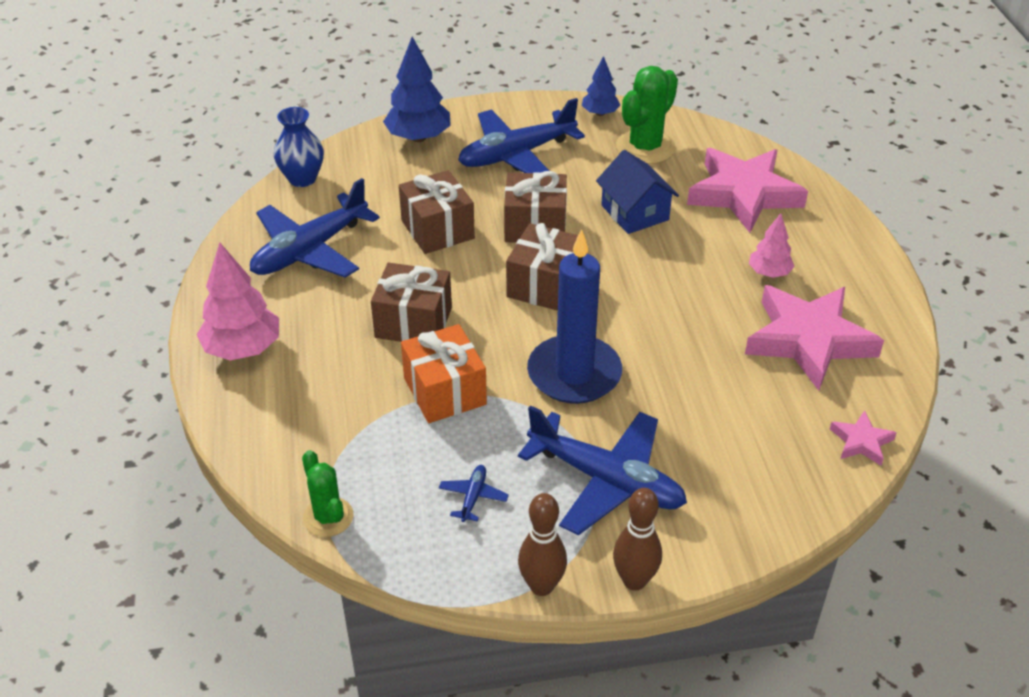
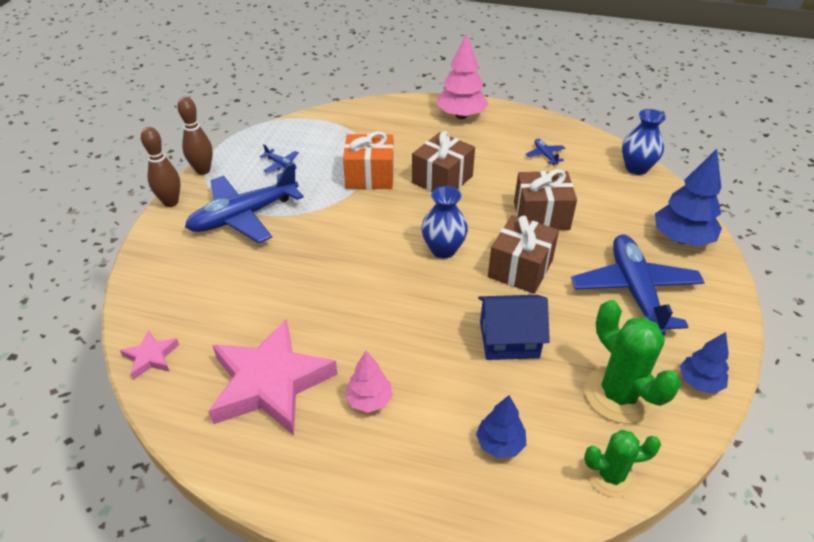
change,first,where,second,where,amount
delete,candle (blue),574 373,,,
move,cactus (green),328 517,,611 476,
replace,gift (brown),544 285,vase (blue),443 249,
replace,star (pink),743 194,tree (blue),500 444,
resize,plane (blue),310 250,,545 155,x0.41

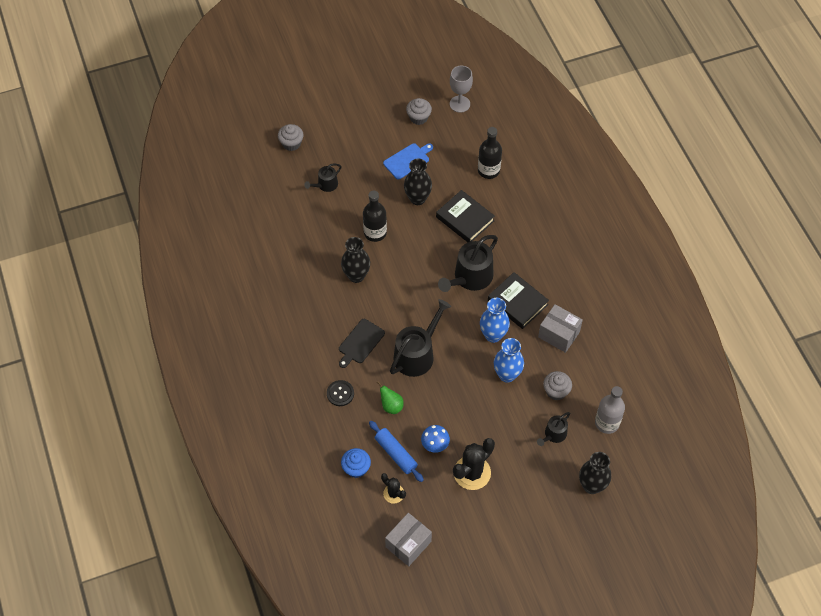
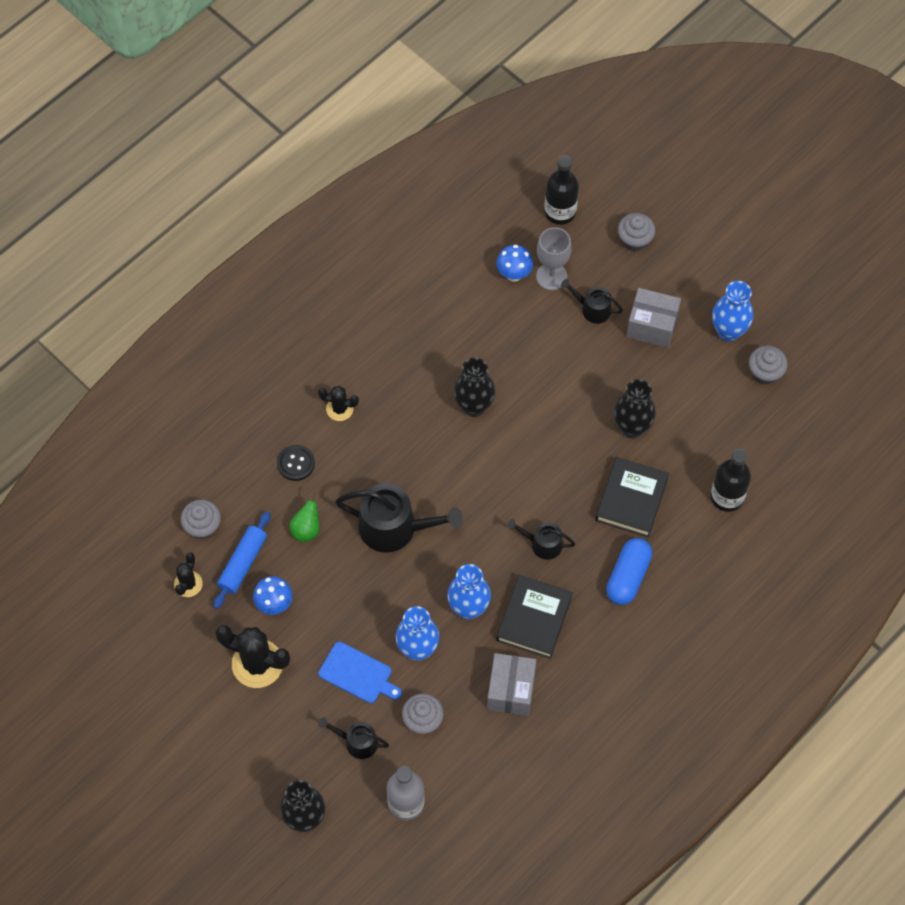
change,first,where,second,where,amount
delete,cutting board (black),360 342,,,
insert,,,cactus (black),339 409,
insert,,,mushroom (blue),514 274,
insert,,,capsule (blue),628 576,
insert,,,vase (blue),728 331,
move,bottle (black),375 233,,560 212,
move,cutting board (blue),407 160,,357 674,
move,box (grey),408 544,,652 326,
move,goblet (grey),459 104,,551 276,
recolor,cupcake (blue),356 468,cupcake (grey),203 526,
resize,watering can (black),470 277,,542 544,x0.54

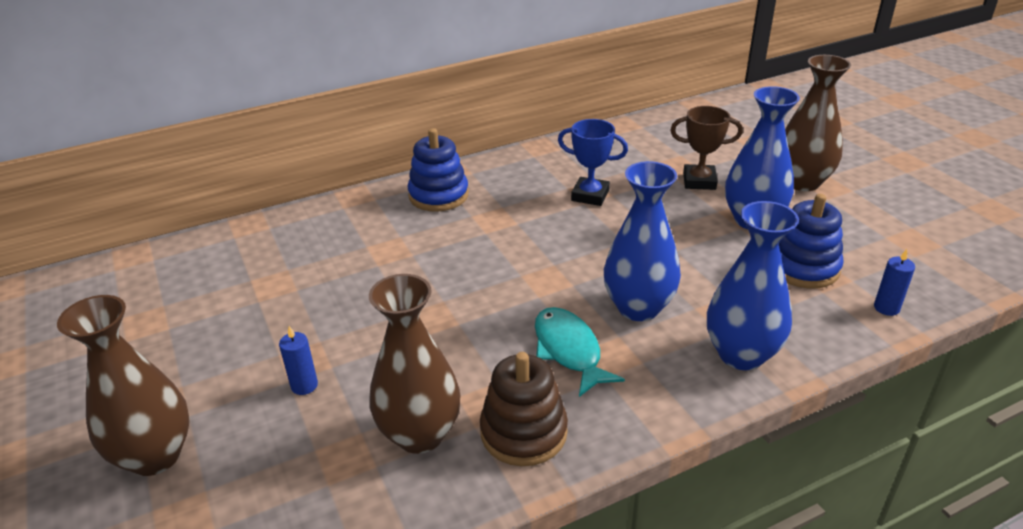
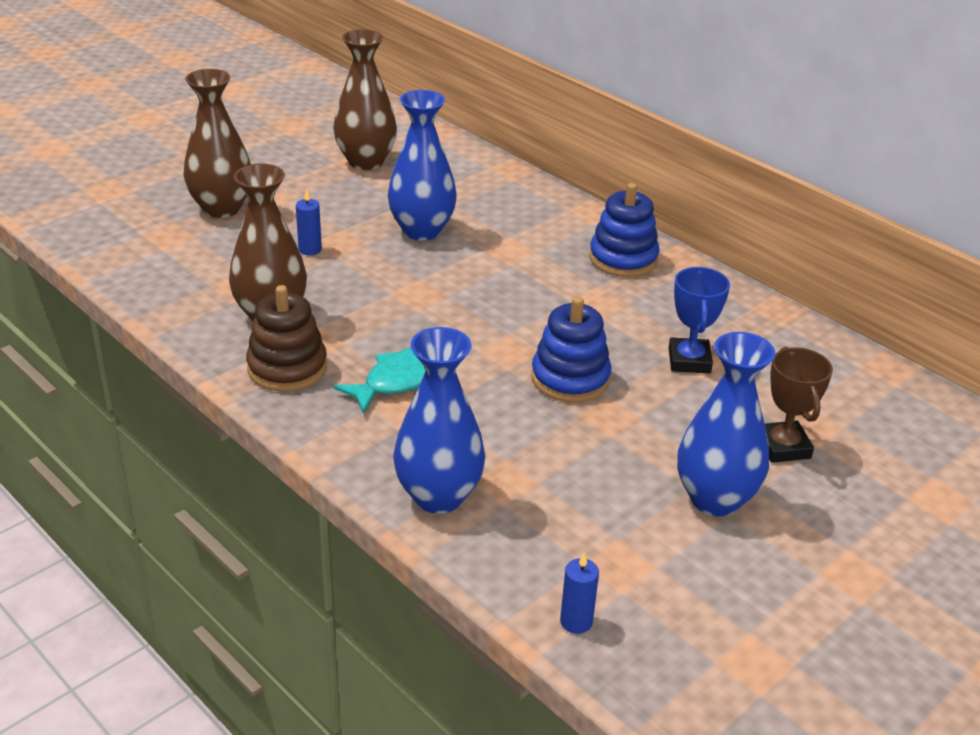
change,first,where,second,where,amount
move,vase (blue),638 307,,422 230,
move,stacking toy (blue),803 267,,570 378,
move,vase (brown),802 182,,366 161,

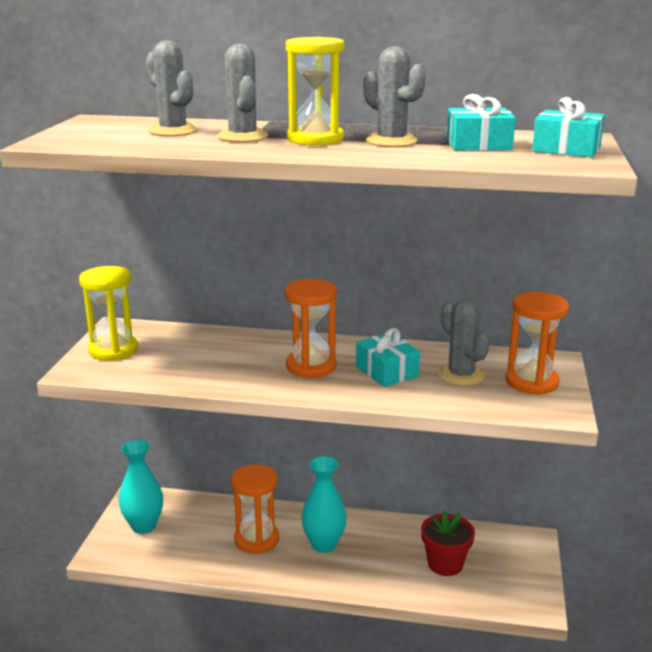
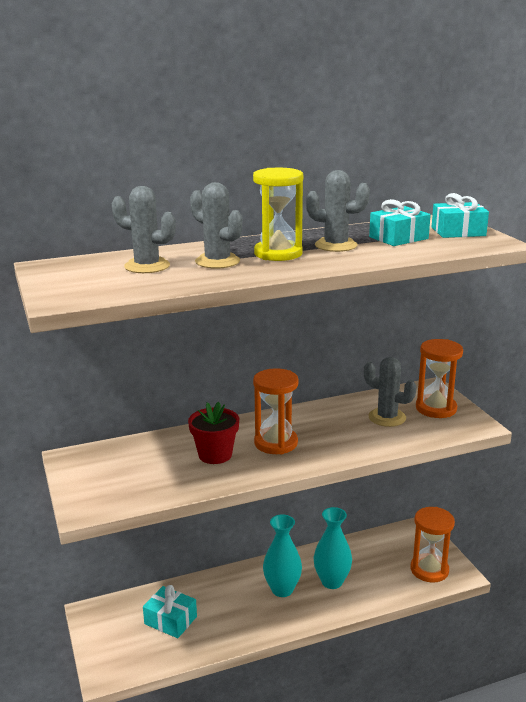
change,first,where,second,where,amount
delete,hourglass (yellow),113 350,,,
move,vase (turquoise),144 526,,332 581,
move,hourglass (orange),256 539,,429 570,
move,gift (turquoise),386 371,,170 620,
move,flower pot (red),445 564,,215 455,

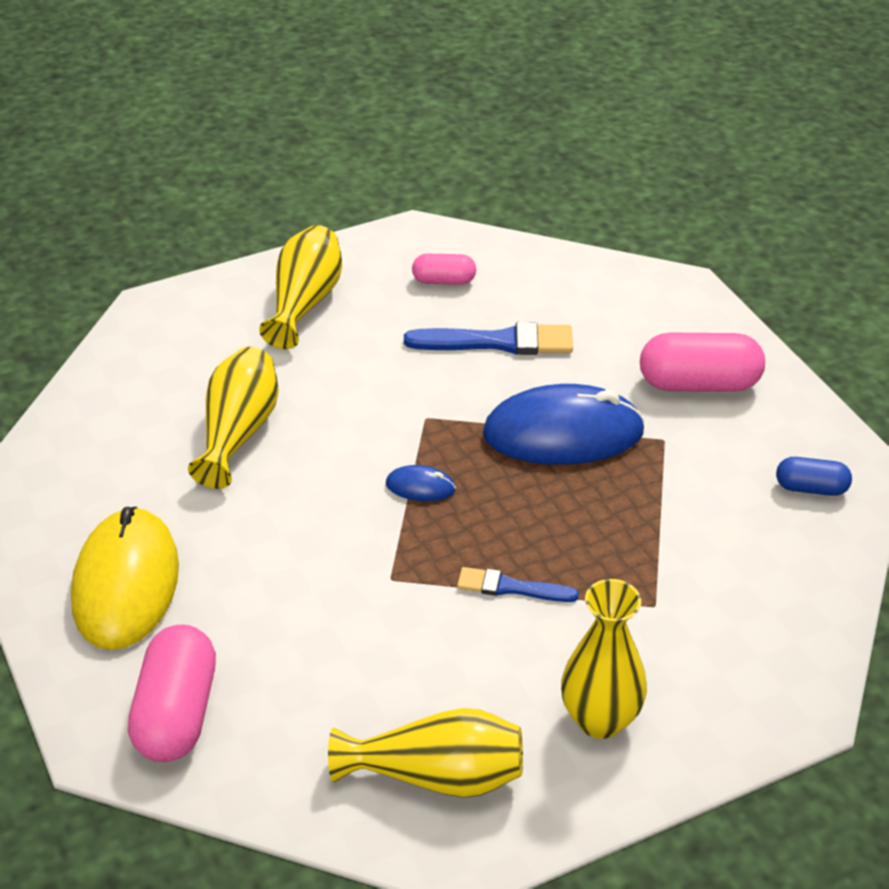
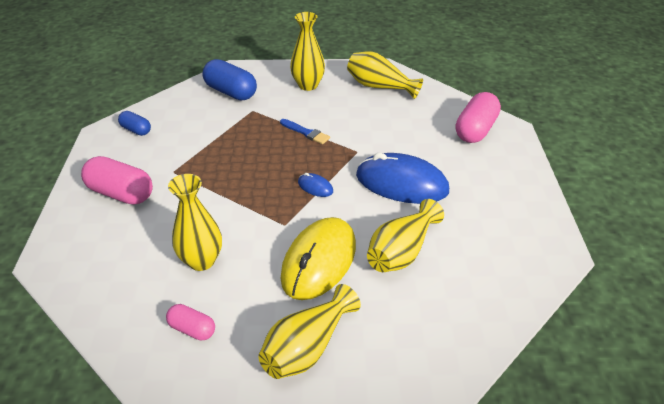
change,first,where,second,where,amount
insert,,,capsule (blue),231 92,
move,mouse (yellow),126 584,,319 261,
move,mouse (blue),563 433,,401 183,
replace,brush (blue),498 342,vase (yellow),201 260,

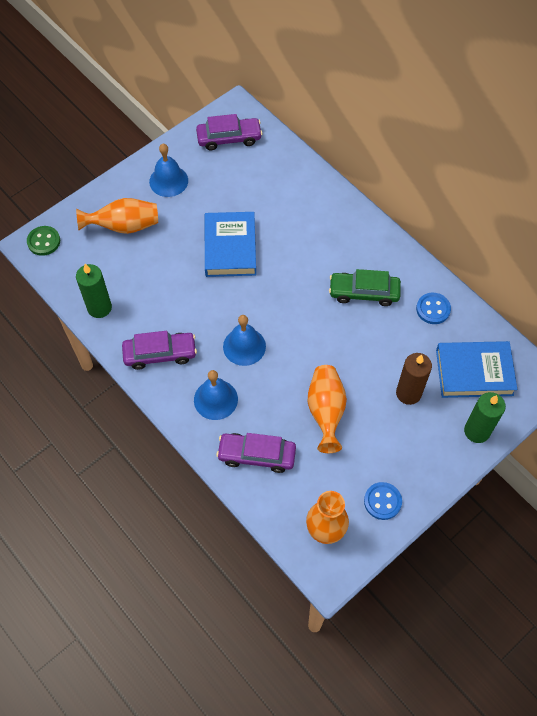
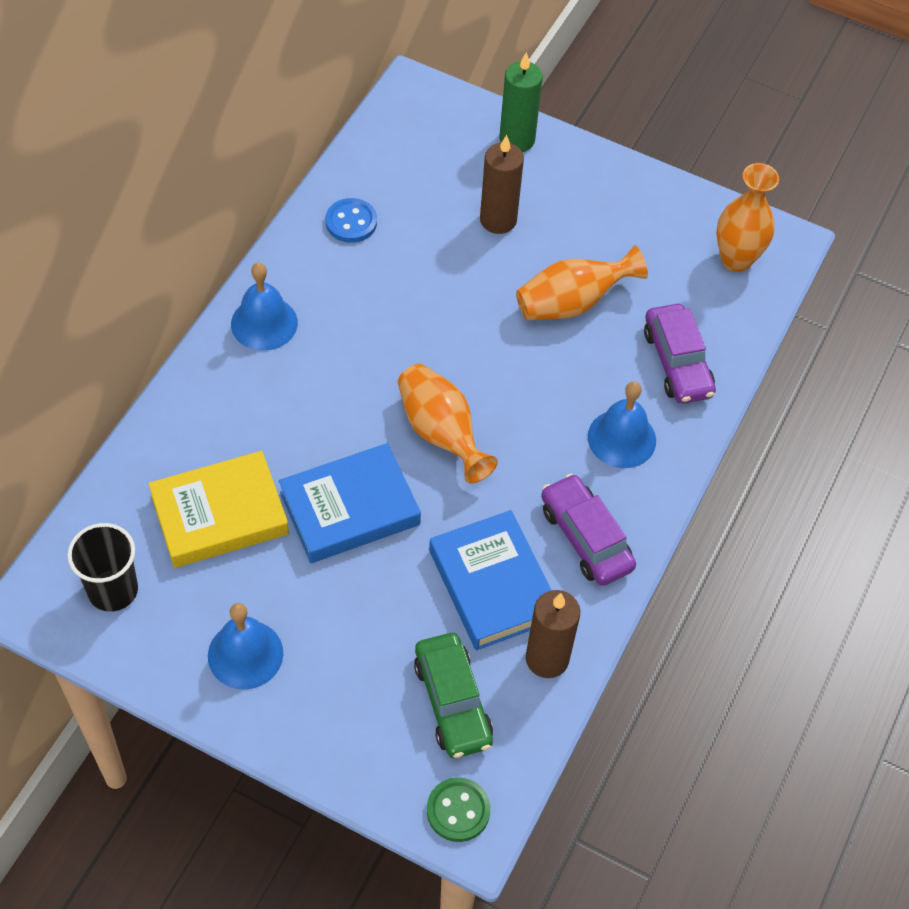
change,first,where,second,where,amount
delete,button (blue),382 501,,,
insert,,,book (yellow),220 515,
move,vase (orange),124 226,,441 433,
move,bell (blue),244 346,,264 323,
move,car (green),364 292,,452 702,
move,book (blue),474 372,,492 585,
replace,car (purple),229 138,cup (black),113 590,
recolor,candle (green),99 308,candle (brown),547 659,

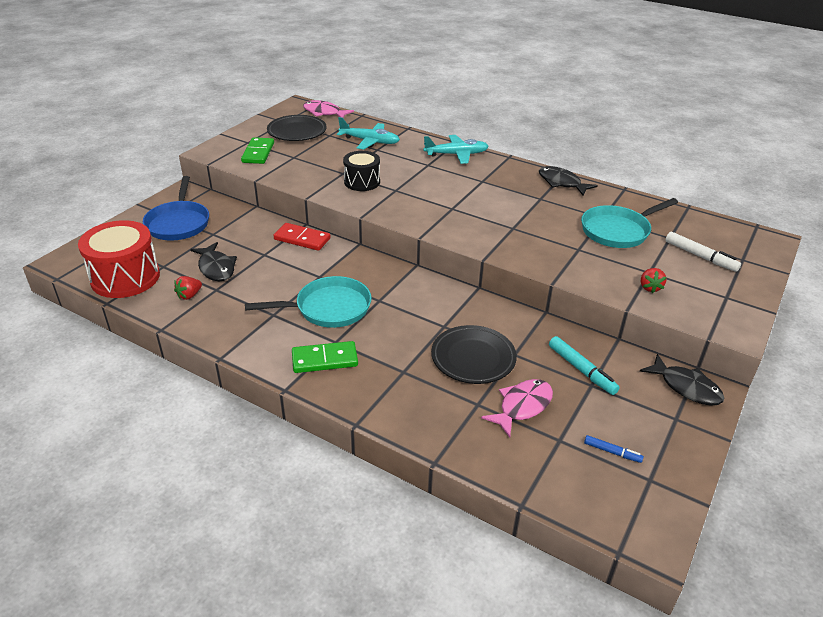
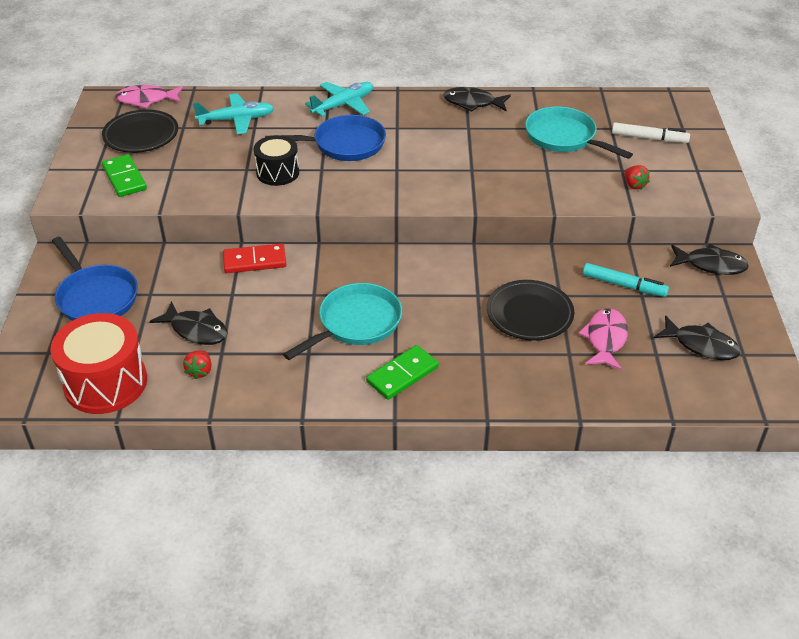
change,first,where,second,where,amount
insert,,,pan (blue),344 144,
replace,marker (blue),612 452,fish (black),701 345,
rotate,pan (turquoise),618 231,,564 137,105 degrees clockwise

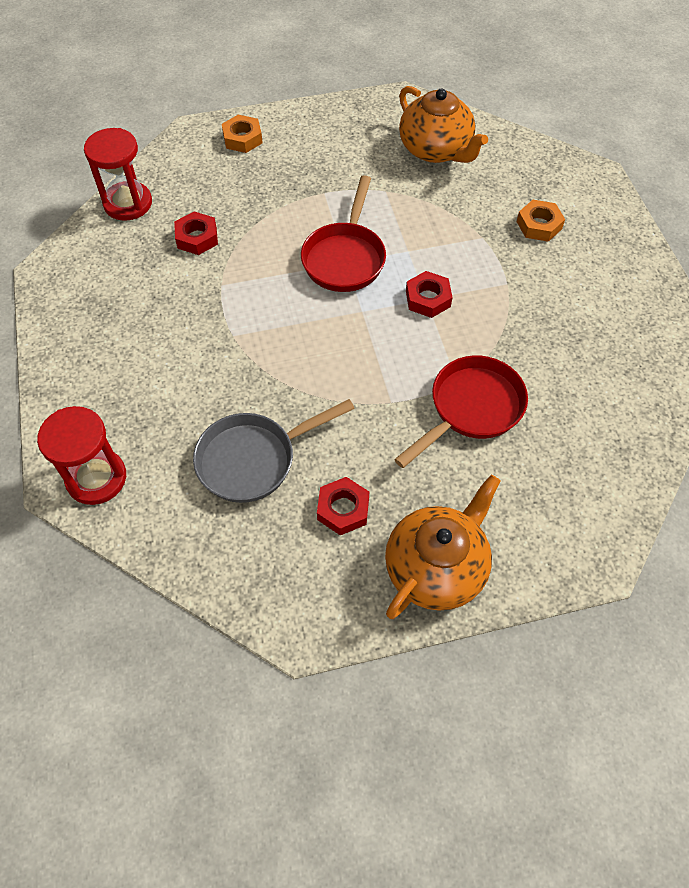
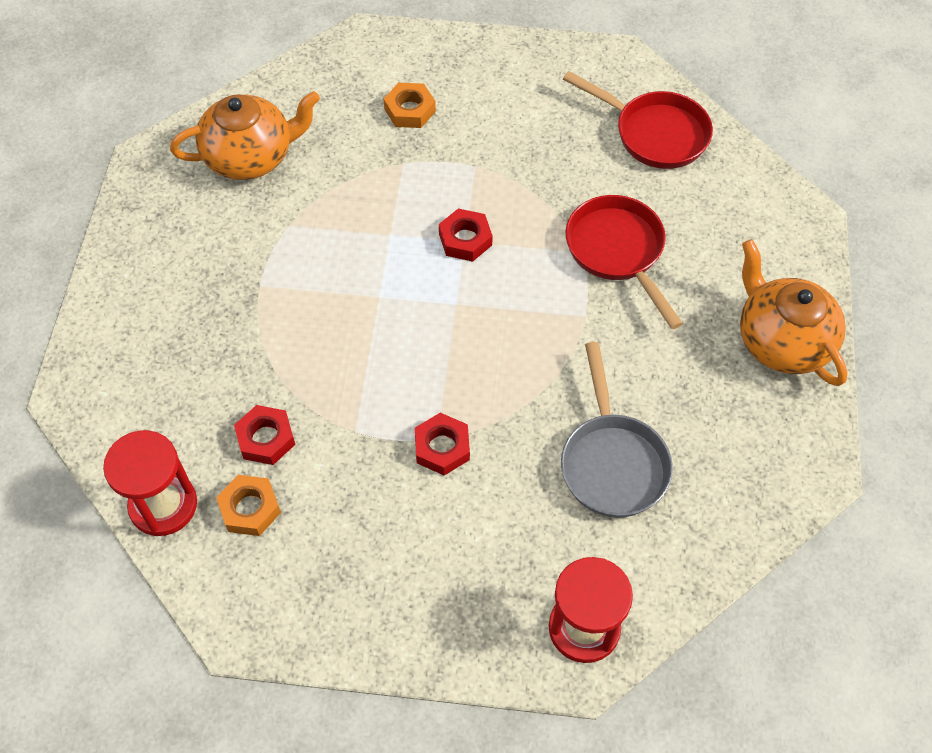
change,first,where,second,where,amount
move,nut (orange),242 138,,250 509,
move,pan (red),345 258,,654 133,
move,nut (red),343 509,,442 447,

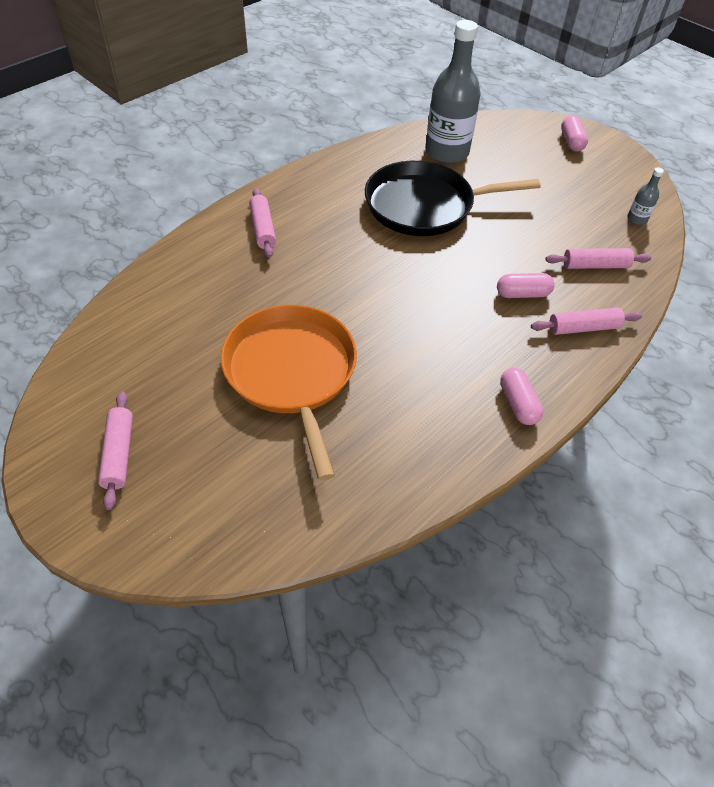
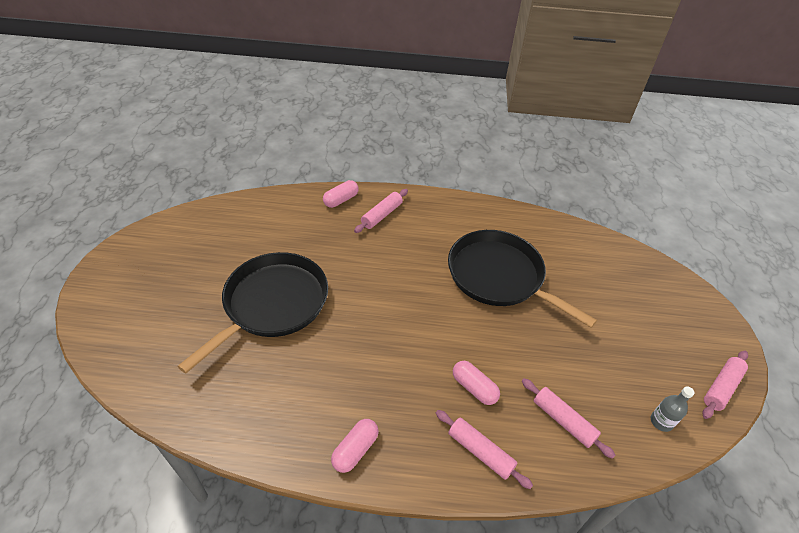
change,first,where,second,where,amount
delete,bottle (grey),447 152,,,
move,rolling pin (pink),119 454,,721 388,
move,capsule (pink),571 142,,341 200,
recolor,pan (orange),291 373,pan (black),272 304,

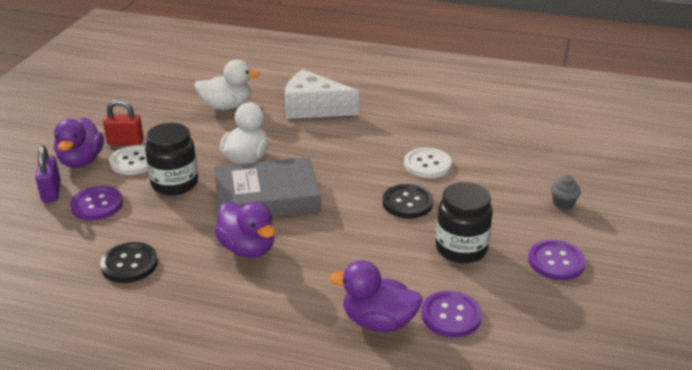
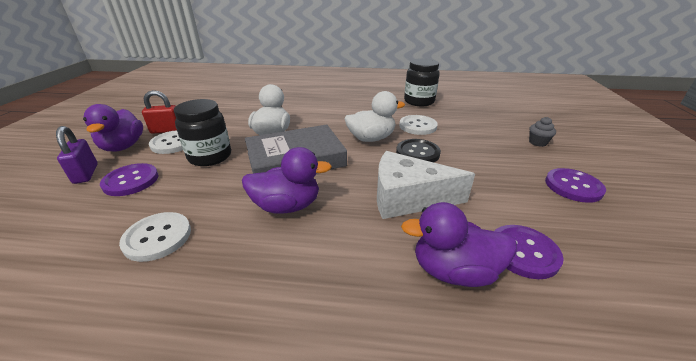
change,first,where,second,where,amount
move,duck (white),226 106,,371 138,
move,cheese (white),313 108,,408 198,
move,jar (black),461 248,,419 101,
recolor,button (black),129 264,button (white),157 237,
rotate,duck (purple),248 248,,287 206,45 degrees counterclockwise

